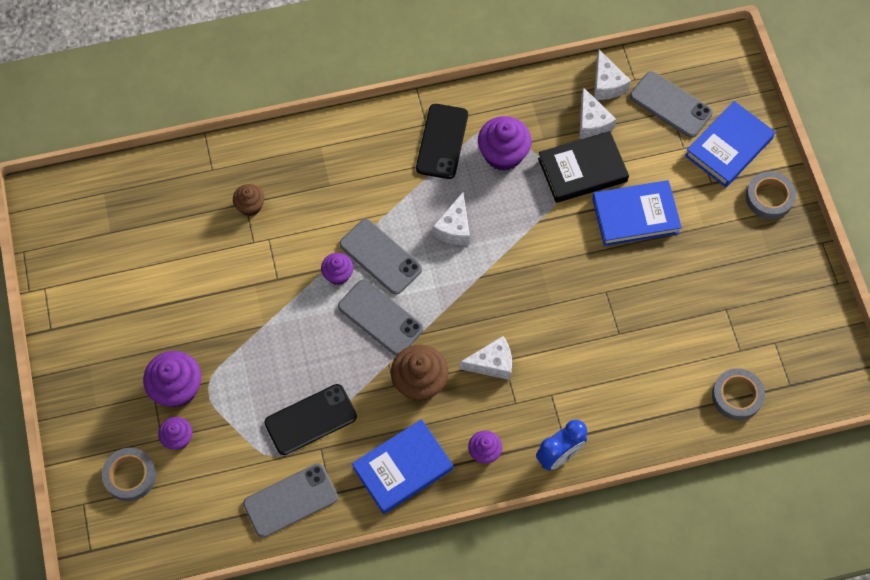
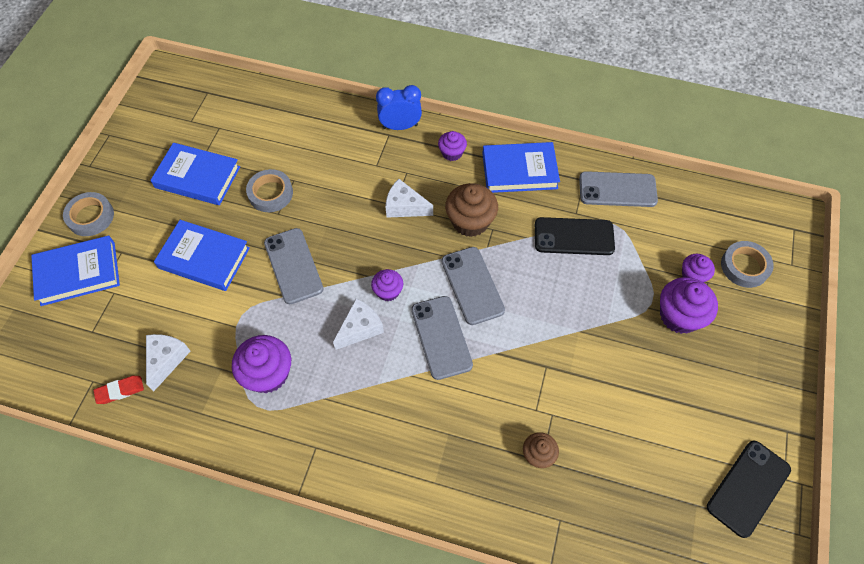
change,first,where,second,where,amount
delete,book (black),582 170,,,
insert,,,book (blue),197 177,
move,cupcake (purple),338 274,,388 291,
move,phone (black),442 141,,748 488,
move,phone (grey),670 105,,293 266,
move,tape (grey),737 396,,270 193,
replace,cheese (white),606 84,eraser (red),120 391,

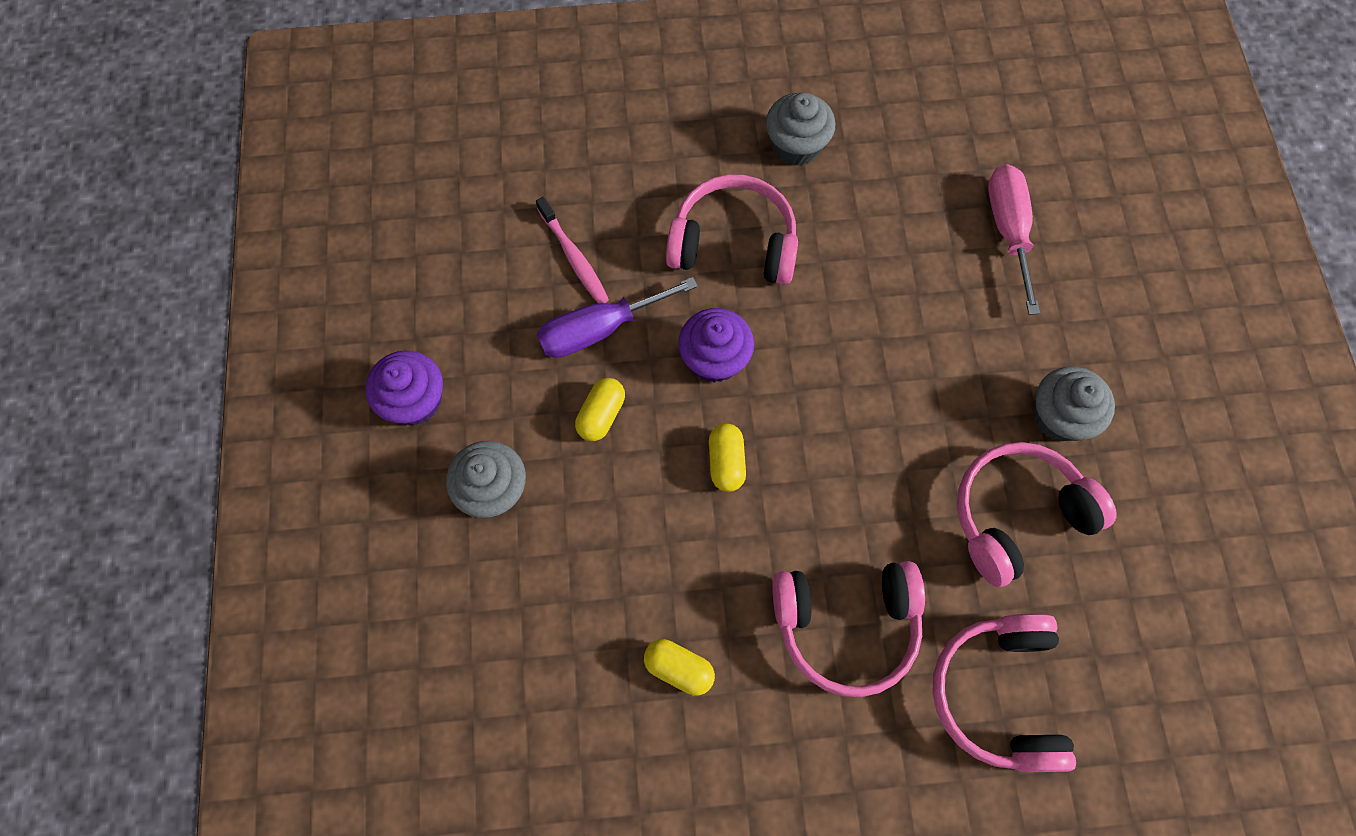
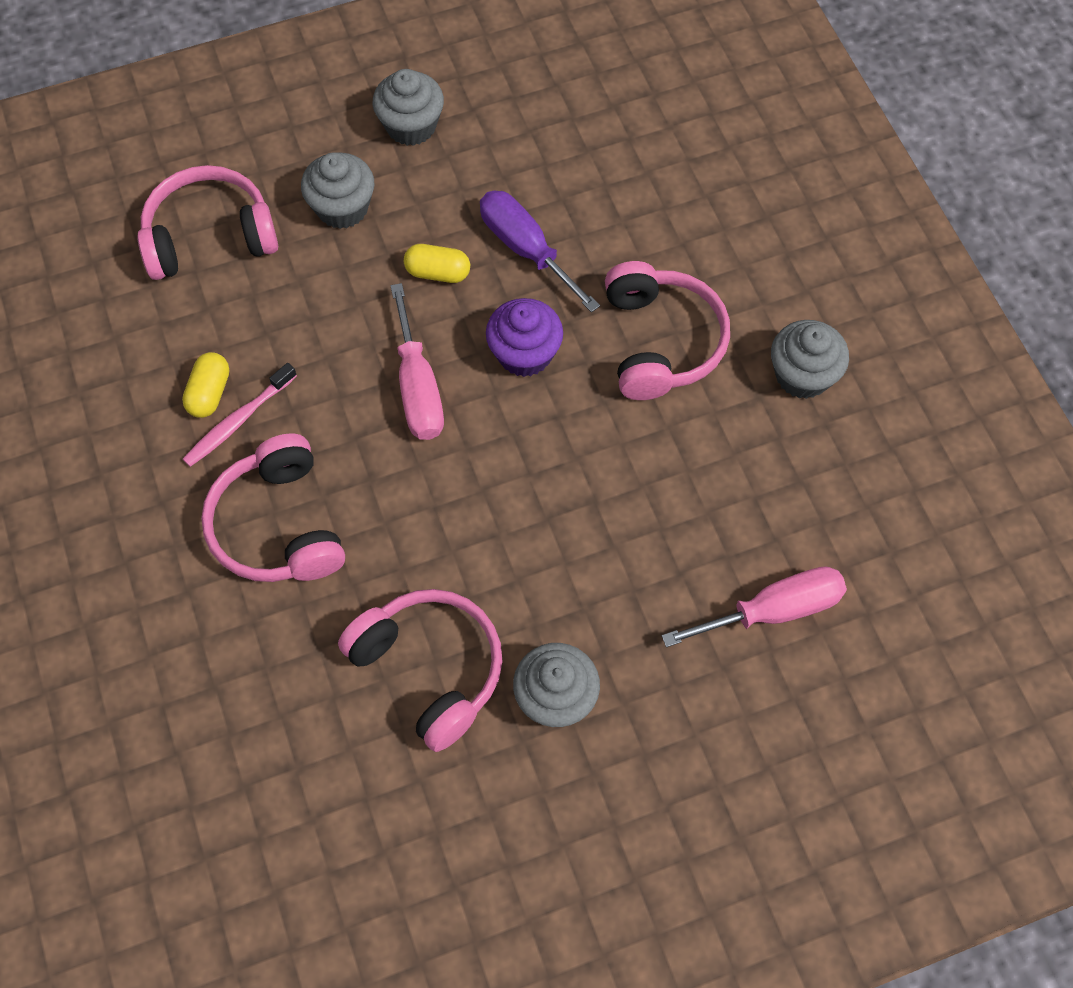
change,first,where,second,where,amount
move,toothbrush (pink),574 257,,238 421,
move,headphones (pink),997 694,,210 236,
replace,capsule (yellow),726 462,screwdriver (pink),418 387,
recolor,cupcake (purple),415 401,cupcake (grey),411 126,

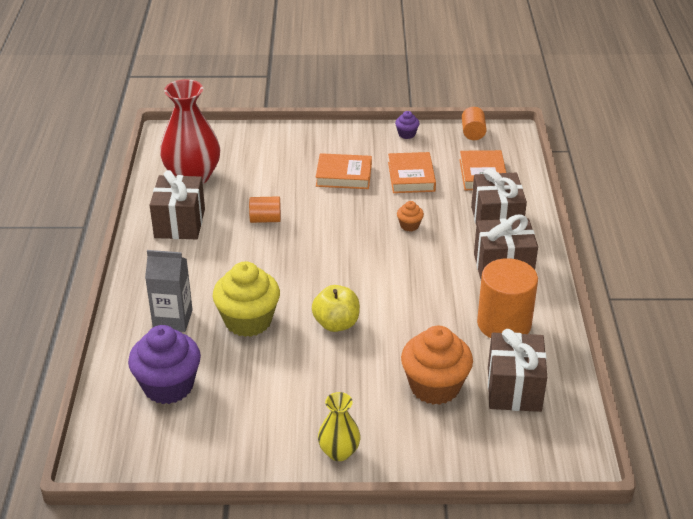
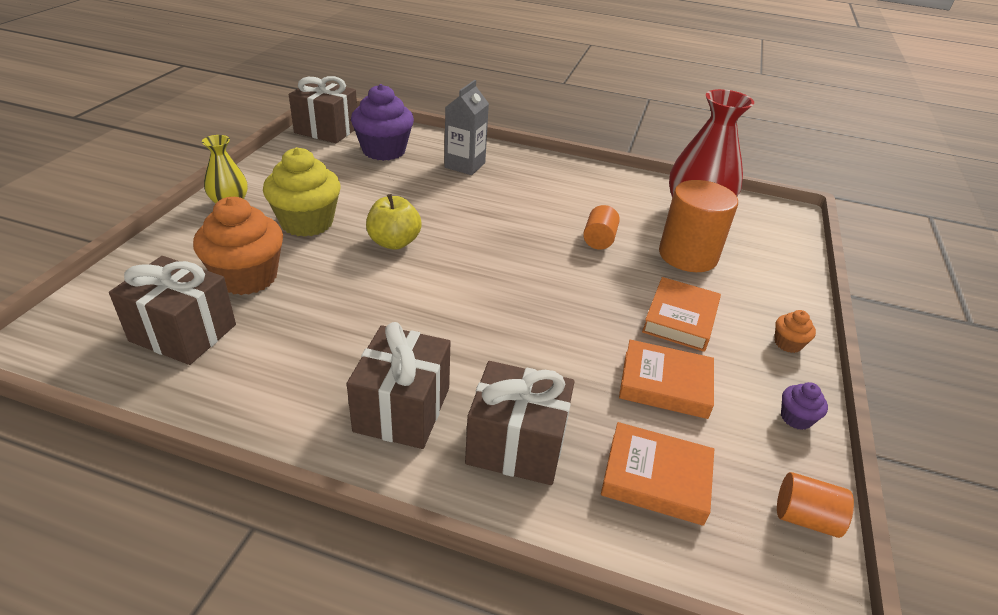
change,first,where,second,where,amount
move,gift (brown),179 223,,326 130,
move,cupcake (yellow),248 321,,307 222,
move,cupcake (orange),409 225,,788 344,
move,cylinder (orange),504 324,,688 255,

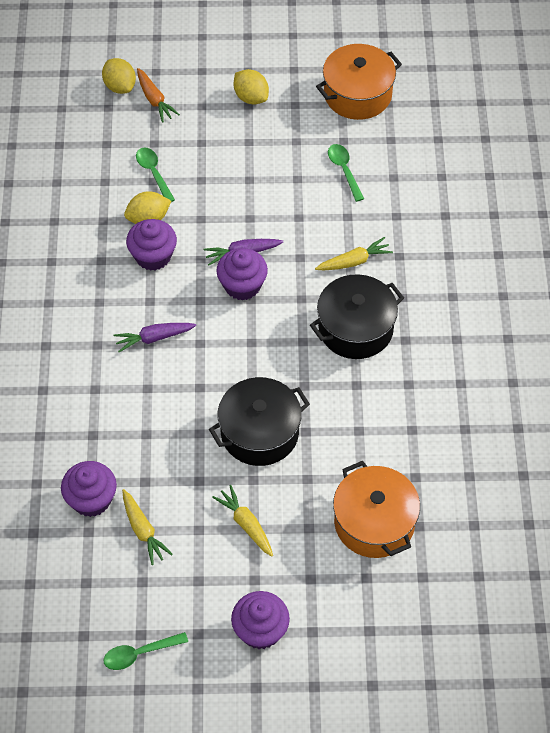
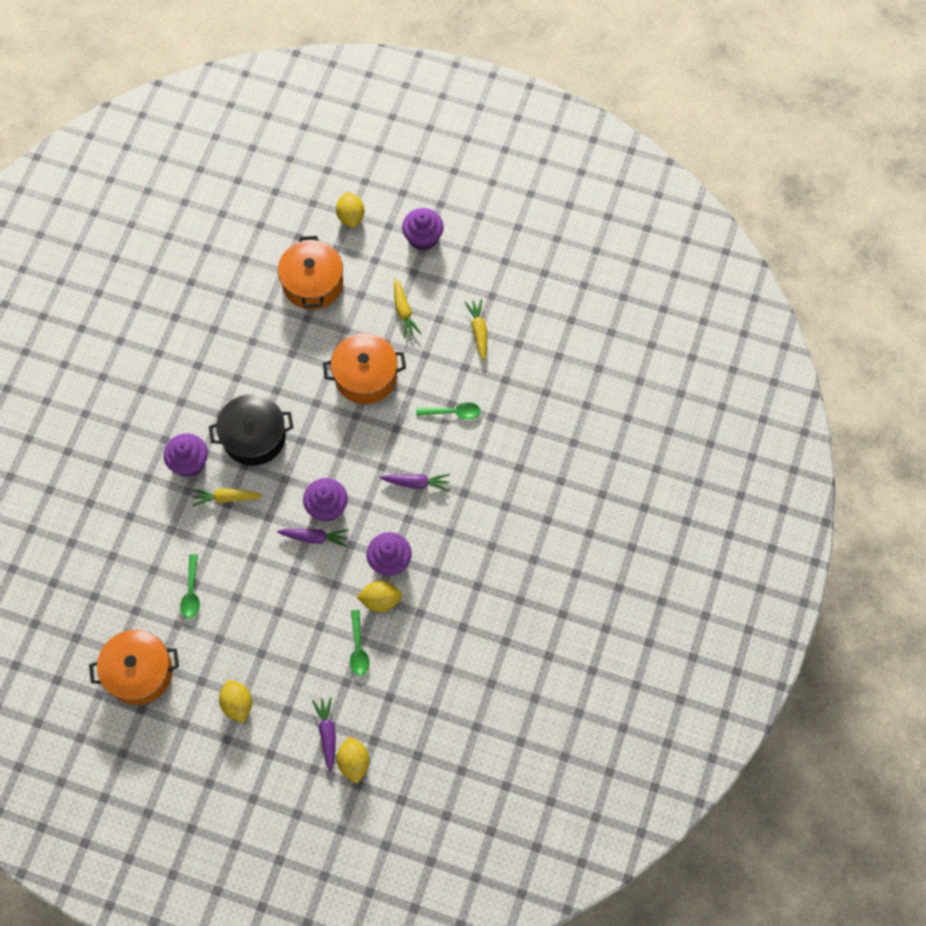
change,first,where,second,where,amount
insert,,,lemon (yellow),351 217,
move,cupcake (purple),91 499,,189 462,
move,spoon (green),139 654,,453 412,
recolor,carrot (orange),155 100,carrot (purple),327 733,
recolor,pot (black),259 433,pot (orange),365 376,

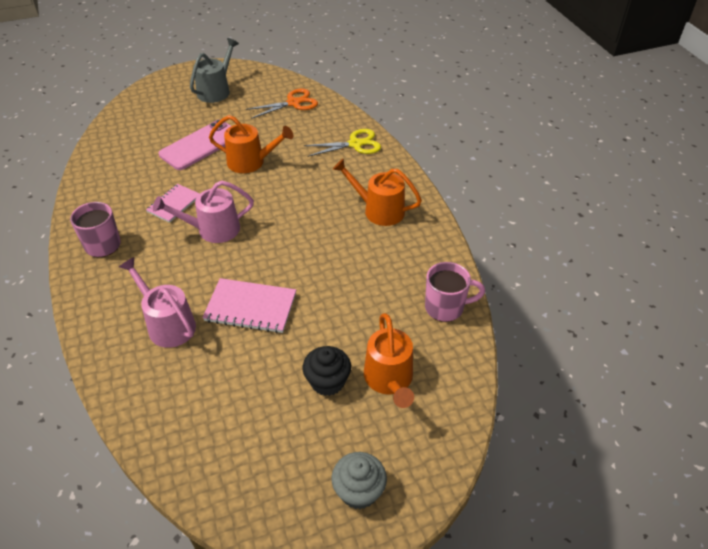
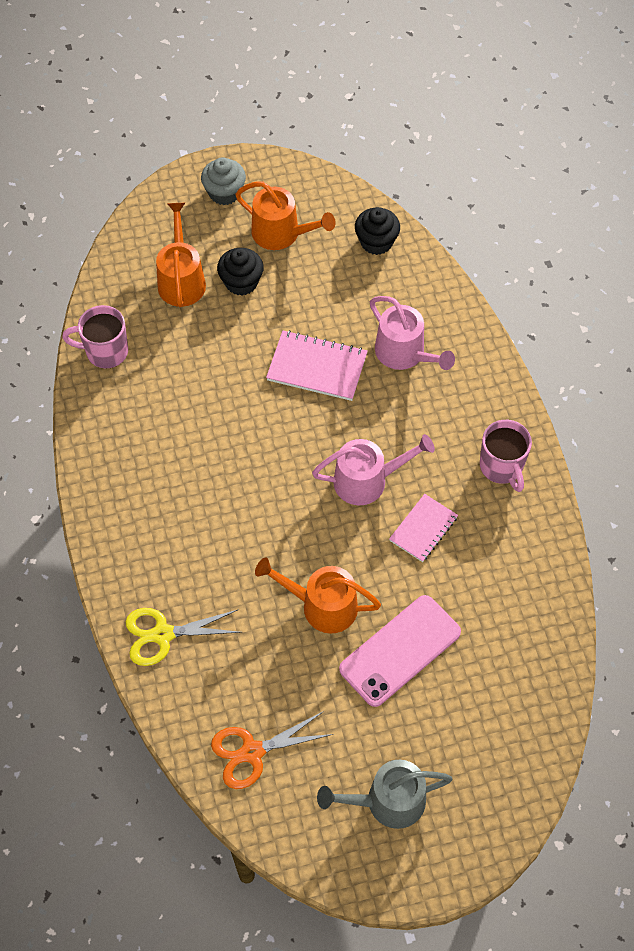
change,first,where,second,where,amount
insert,,,cupcake (black),376 242,
move,watering can (orange),379 210,,281 233,
rotate,watering can (grey),216 91,,388 801,45 degrees clockwise

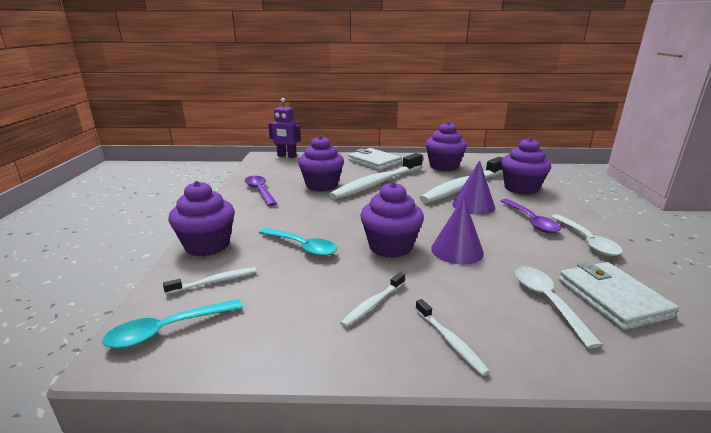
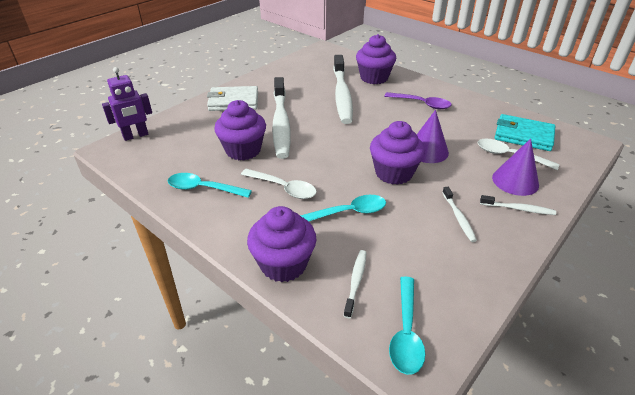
change,first,where,second,where,amount
delete,cupcake (purple),444 166,,,
move,cone (purple),473 205,,515 181,
move,spoon (white),587 241,,283 188,
recolor,spoon (purple),260 191,spoon (turquoise),203 188,
recolor,wallet (white),612 298,wallet (turquoise),523 135,

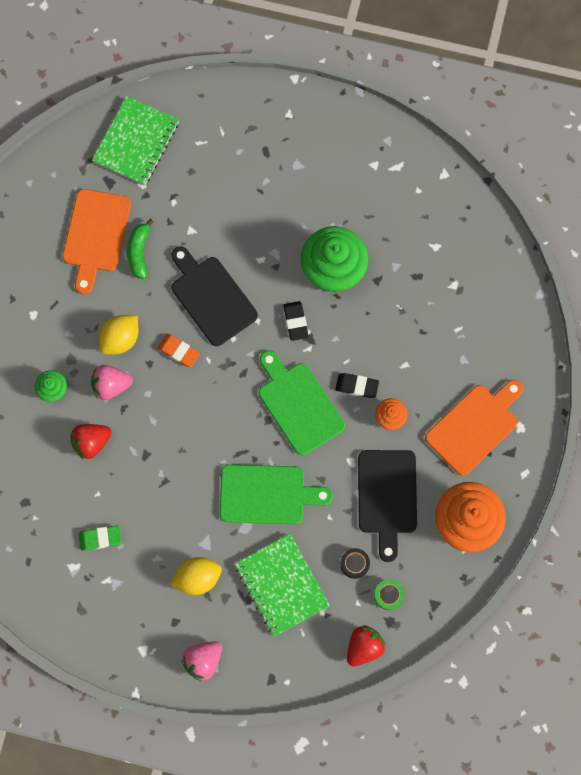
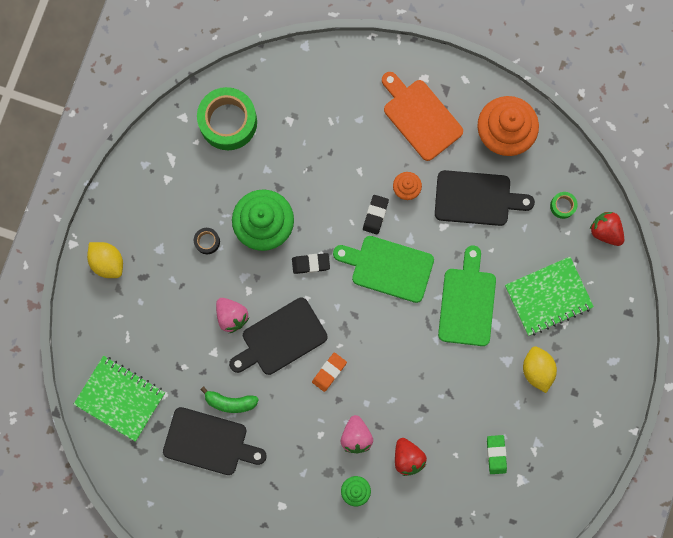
change,first,where,second,where,amount
insert,,,tape (green),228 122,
move,lemon (yellow),121 339,,108 262,
move,strawberry (pink),203 660,,232 316,
move,tape (black),354 564,,207 241,
recolor,cutting board (orange),96 235,cutting board (black),209 442,
rotate,cutting board (green),298 405,,388 268,45 degrees clockwise

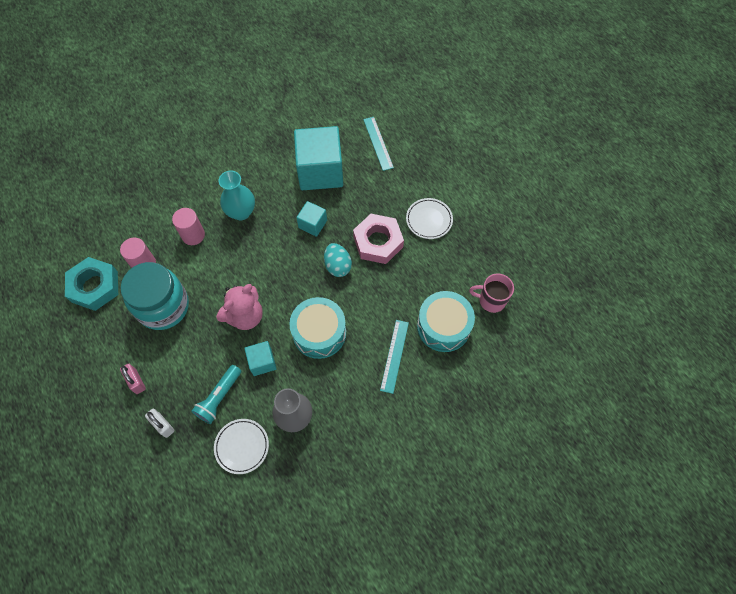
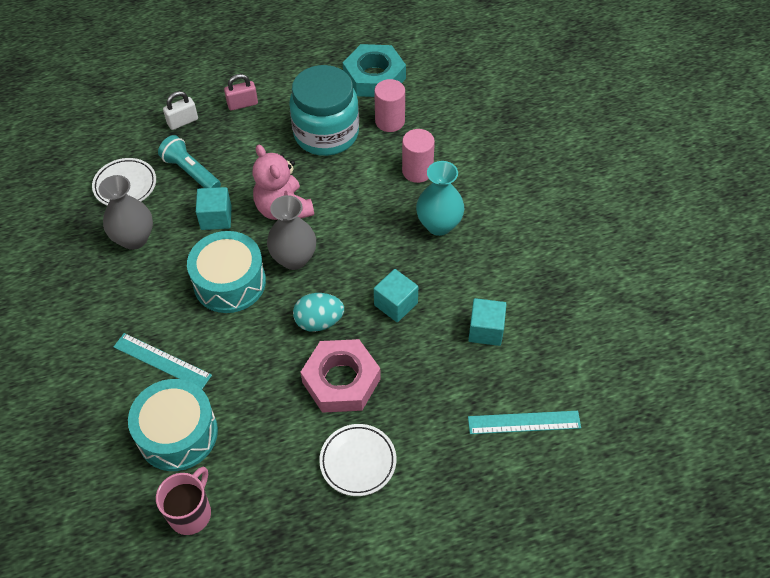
change,first,where,second,where,amount
insert,,,vase (grey),294 259,
resize,cube (turquoise),320 171,,486 330,x0.49

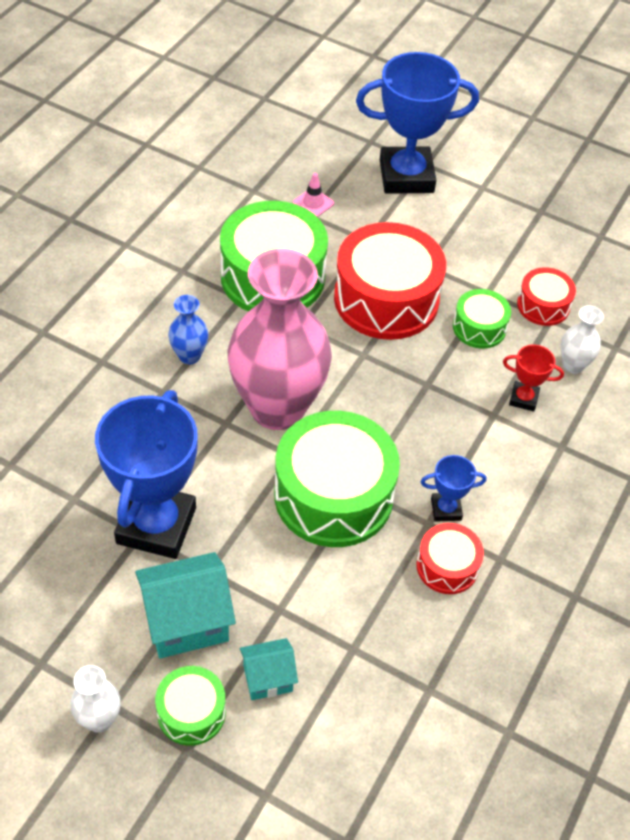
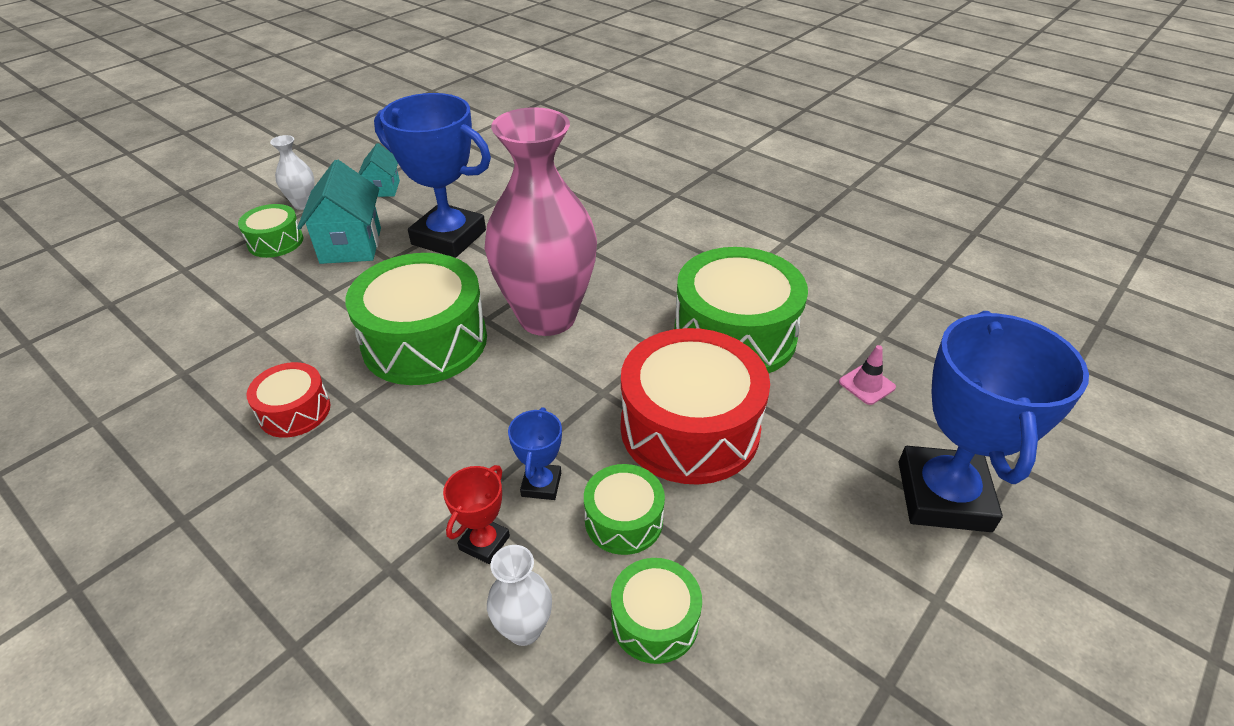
change,first,where,second,where,amount
delete,vase (blue),189 356,,,
move,house (turquoise),268 678,,383 189,
move,trophy (blue),446 509,,541 484,
recolor,drum (red),543 305,drum (green),655 620,

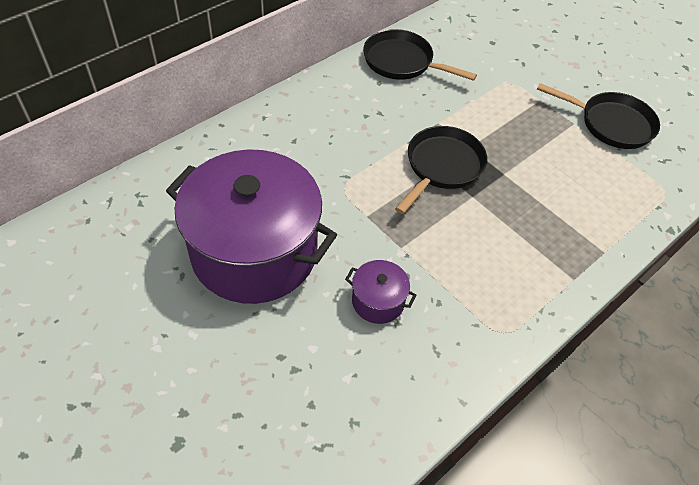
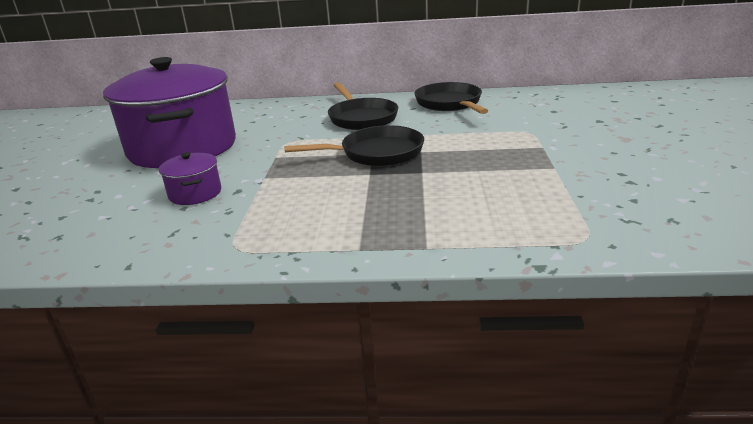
change,first,where,second,where,amount
move,pan (black),611 124,,361 118,

